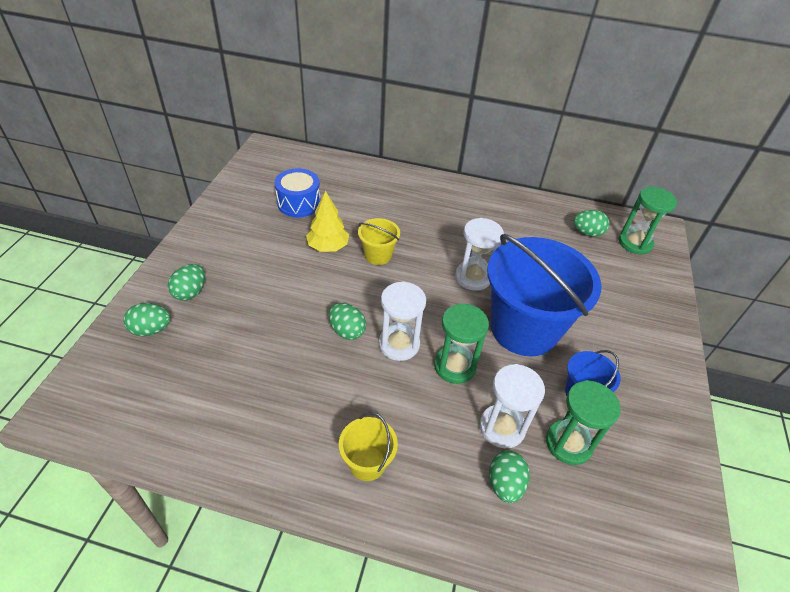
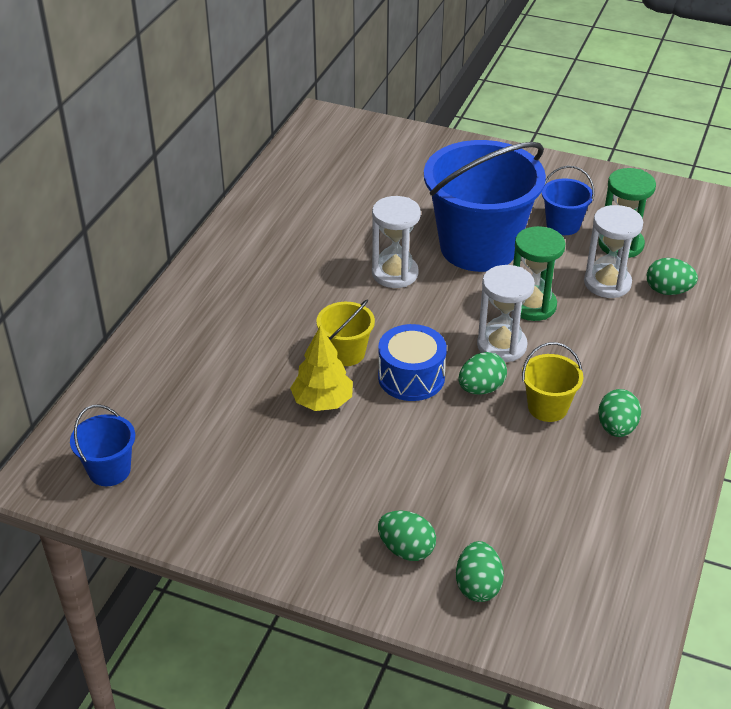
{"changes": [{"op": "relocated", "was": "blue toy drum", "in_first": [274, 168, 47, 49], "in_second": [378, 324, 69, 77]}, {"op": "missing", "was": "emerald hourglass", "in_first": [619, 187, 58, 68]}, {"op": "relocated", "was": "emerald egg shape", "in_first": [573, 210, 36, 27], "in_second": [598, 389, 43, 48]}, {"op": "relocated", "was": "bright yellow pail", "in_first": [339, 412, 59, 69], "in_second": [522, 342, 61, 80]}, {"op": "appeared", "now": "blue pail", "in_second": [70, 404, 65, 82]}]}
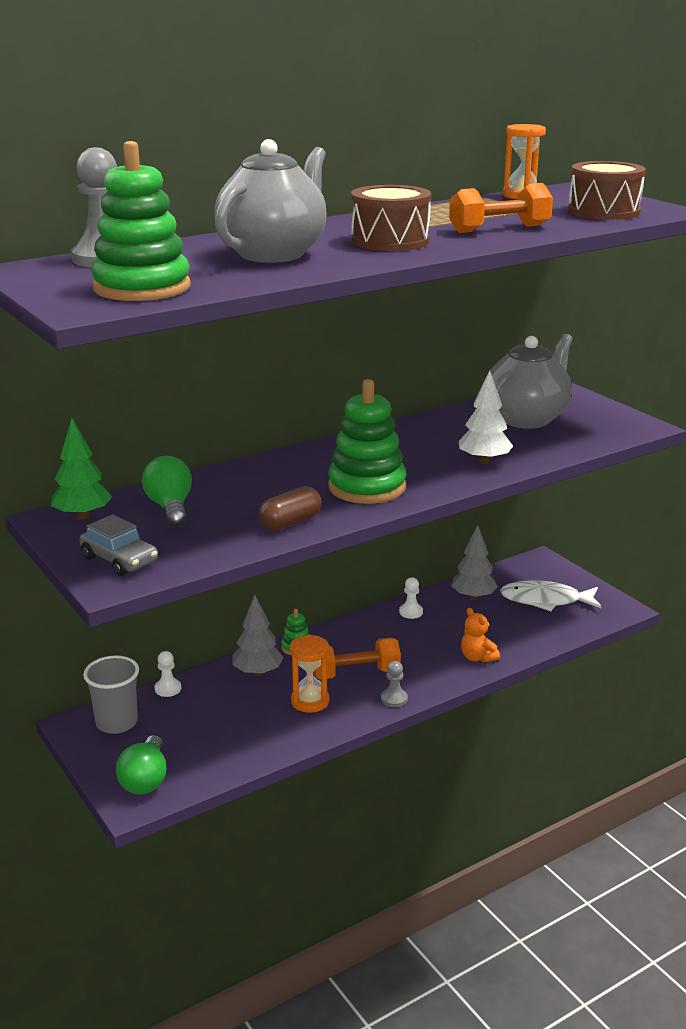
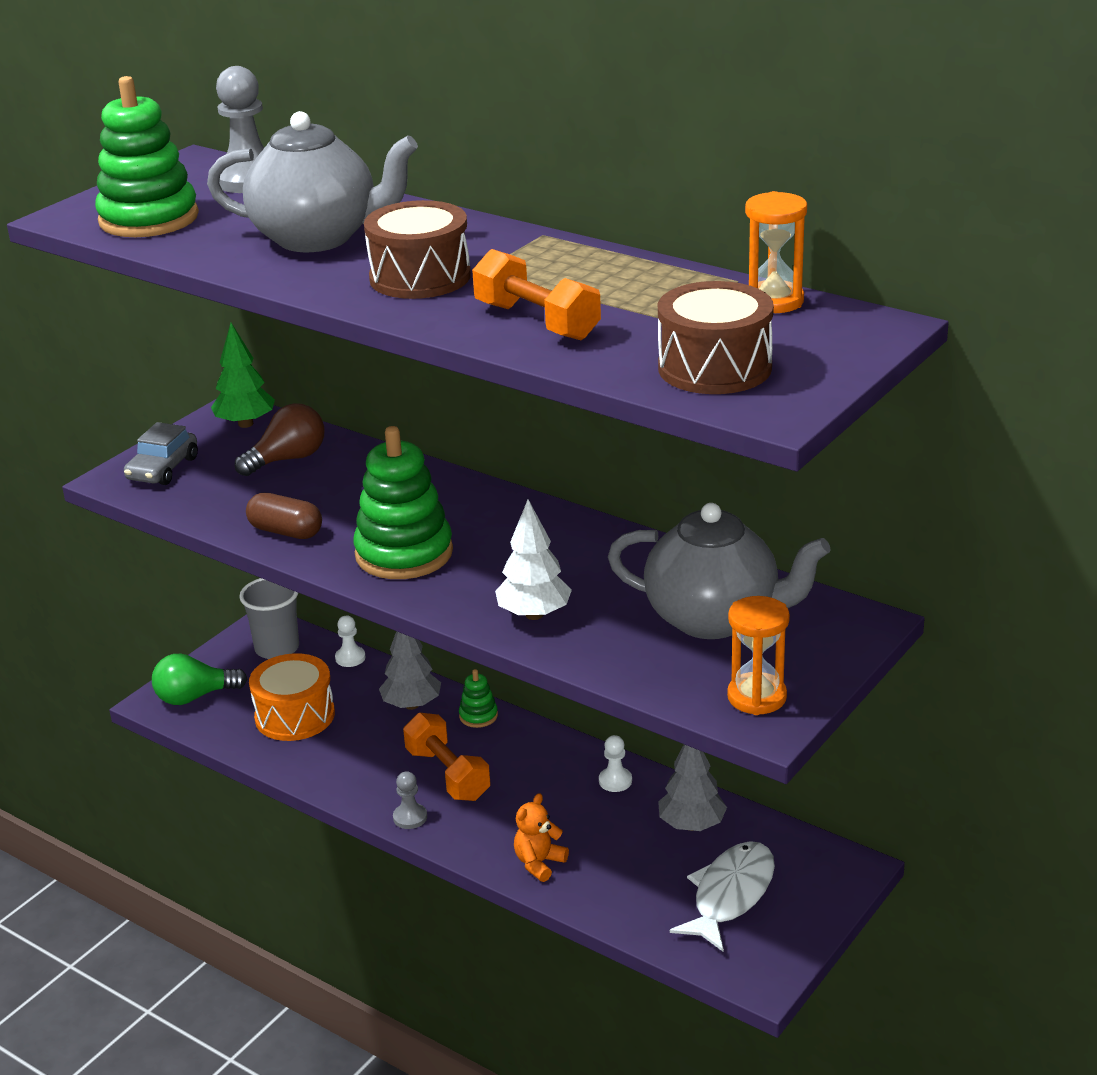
{"changes": [{"op": "colour", "was": "emerald light bulb", "now": "russet light bulb", "in_first": [142, 456, 50, 71], "in_second": [235, 403, 90, 73]}, {"op": "spun", "was": "pure white fish figure", "in_first": [500, 580, 102, 31], "in_second": [670, 841, 105, 111], "clockwise": 45}, {"op": "relocated", "was": "bright orange hourglass", "in_first": [290, 634, 39, 79], "in_second": [727, 596, 63, 119]}, {"op": "appeared", "now": "bright orange toy drum", "in_second": [249, 653, 86, 88]}]}
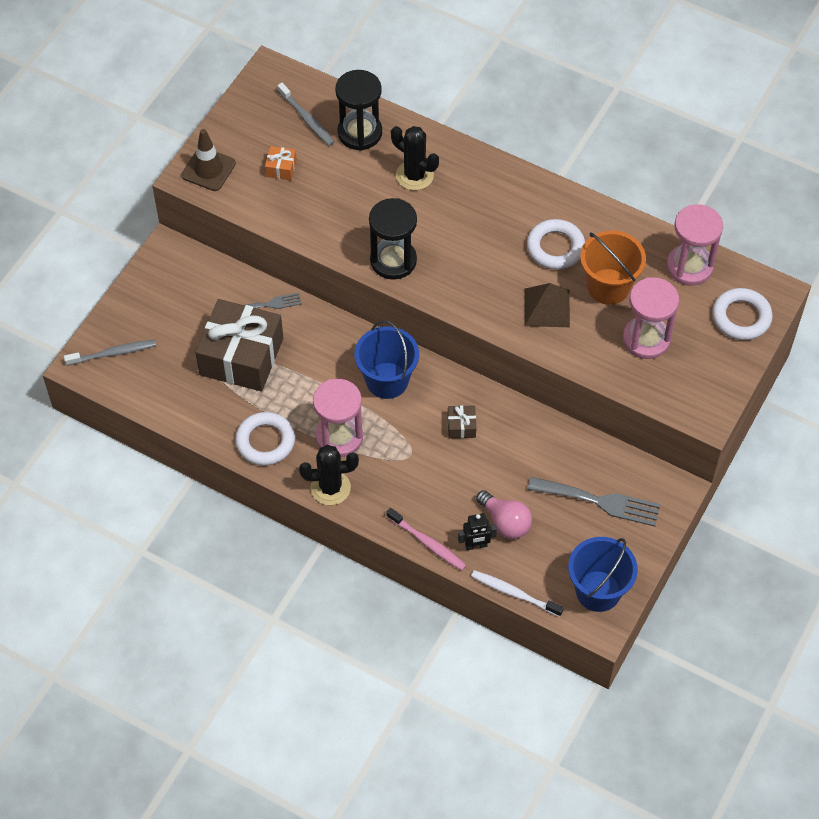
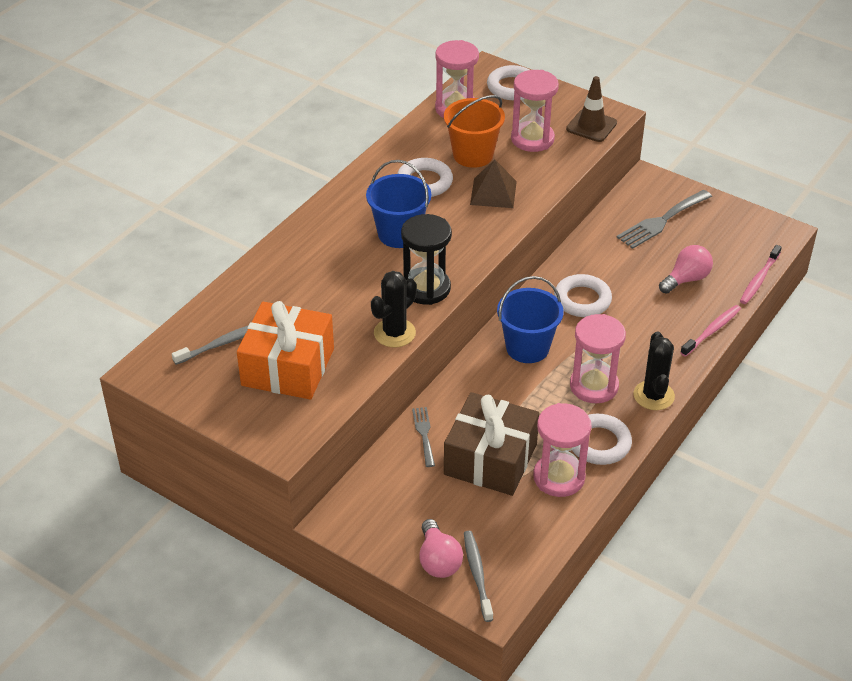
{"changes": [{"op": "missing", "was": "jet-black hourglass", "in_first": [335, 70, 47, 81]}, {"op": "relocated", "was": "jet-black saguaro cactus", "in_first": [391, 126, 48, 64], "in_second": [371, 271, 46, 76]}, {"op": "relocated", "was": "russet traffic cone", "in_first": [181, 129, 55, 62], "in_second": [566, 76, 51, 66]}, {"op": "size", "was": "bright orange gift", "in_first": [265, 146, 32, 34], "in_second": [237, 301, 97, 99], "ratio": 2.49}, {"op": "exchanged", "was": "russet gift", "now": "pure white torus", "in_first": [448, 405, 28, 33], "in_second": [554, 274, 58, 43]}, {"op": "spun", "was": "grey fork", "in_first": [528, 477, 133, 50], "in_second": [617, 190, 95, 59], "clockwise": -150}, {"op": "missing", "was": "jet-black toy robot", "in_first": [458, 513, 39, 37]}, {"op": "relocated", "was": "blue pail", "in_first": [568, 537, 70, 75], "in_second": [366, 160, 65, 88]}, {"op": "colour", "was": "pure white dental brush", "now": "rosy dental brush", "in_first": [471, 570, 93, 47], "in_second": [740, 245, 42, 59]}, {"op": "appeared", "now": "rosy hourglass", "in_second": [533, 403, 59, 94]}, {"op": "appeared", "now": "rosy light bulb", "in_second": [420, 519, 43, 59]}]}
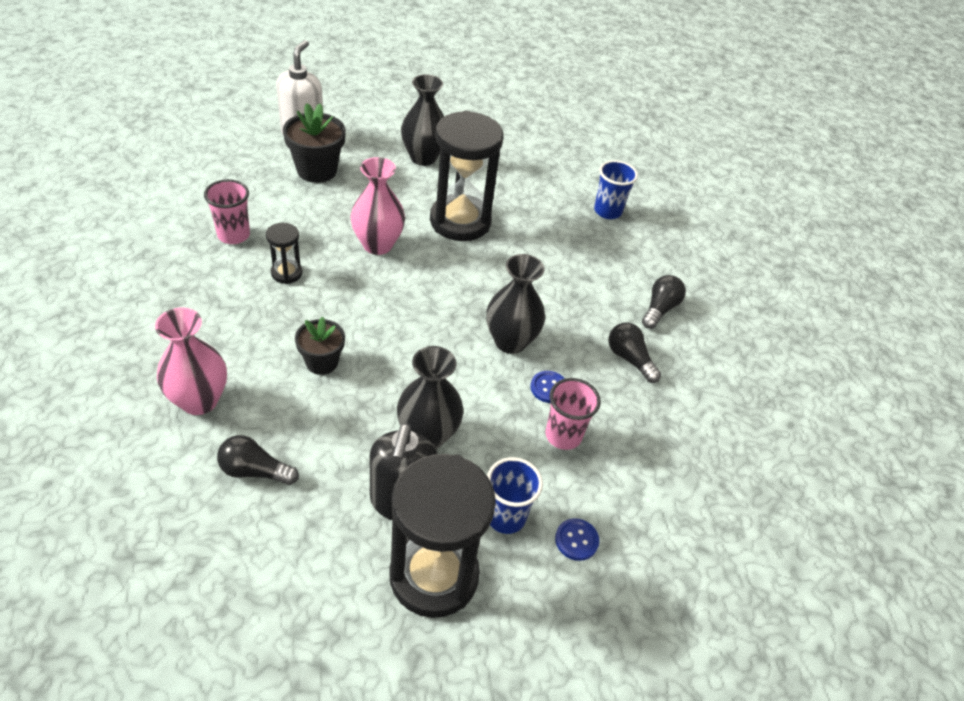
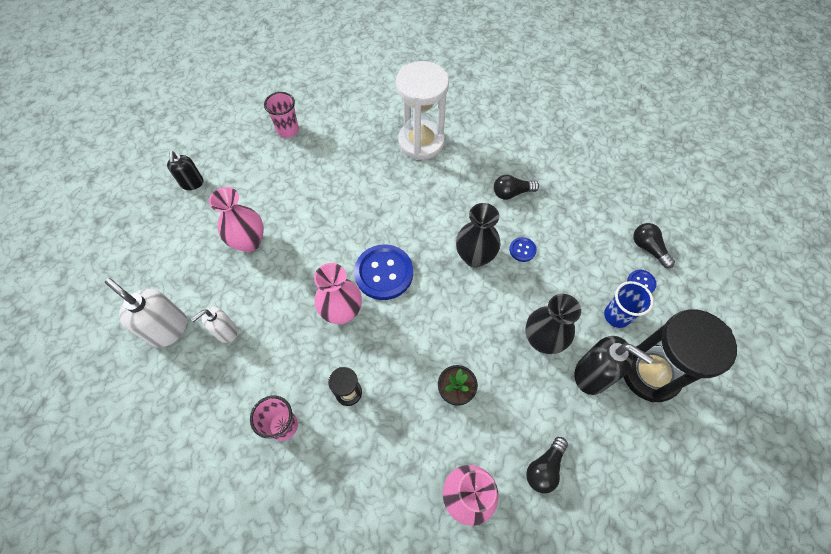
{"changes": [{"op": "colour", "was": "jet-black vase", "now": "rosy vase", "in_first": [401, 74, 43, 92], "in_second": [209, 187, 55, 65]}, {"op": "exchanged", "was": "jet-black flower pot", "now": "pure white pump bottle", "in_first": [283, 103, 63, 80], "in_second": [191, 307, 47, 36]}, {"op": "missing", "was": "jet-black hourglass", "in_first": [430, 111, 73, 130]}, {"op": "missing", "was": "blue cup", "in_first": [594, 160, 44, 59]}, {"op": "relocated", "was": "jet-black light bulb", "in_first": [642, 275, 44, 54], "in_second": [633, 223, 42, 45]}, {"op": "relocated", "was": "rosy cup", "in_first": [546, 378, 55, 72], "in_second": [264, 92, 35, 46]}, {"op": "appeared", "now": "pure white hourglass", "in_second": [396, 61, 53, 99]}, {"op": "appeared", "now": "jet-black pump bottle", "in_second": [167, 151, 36, 39]}, {"op": "appeared", "now": "blue shirt button", "in_second": [354, 244, 59, 56]}]}
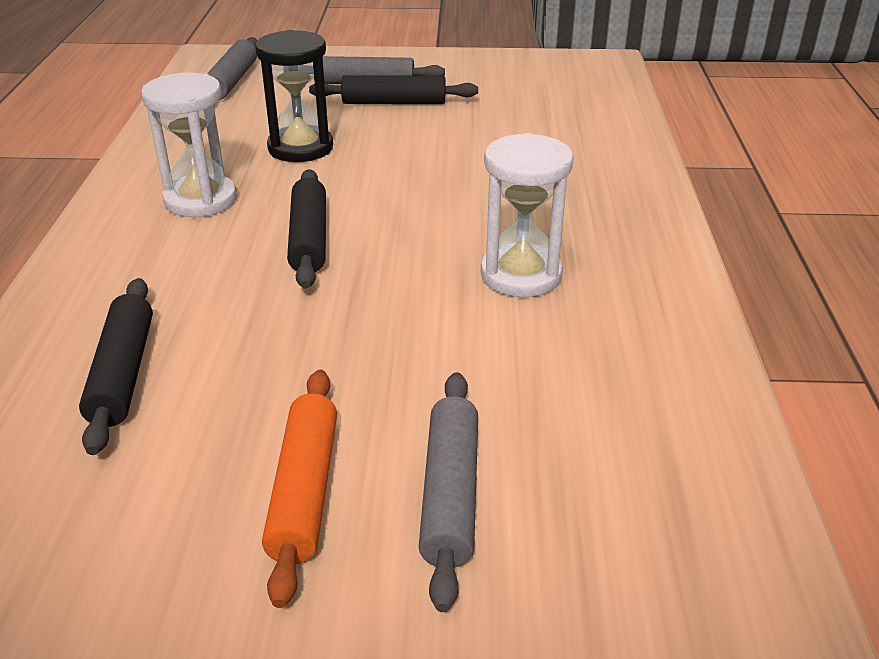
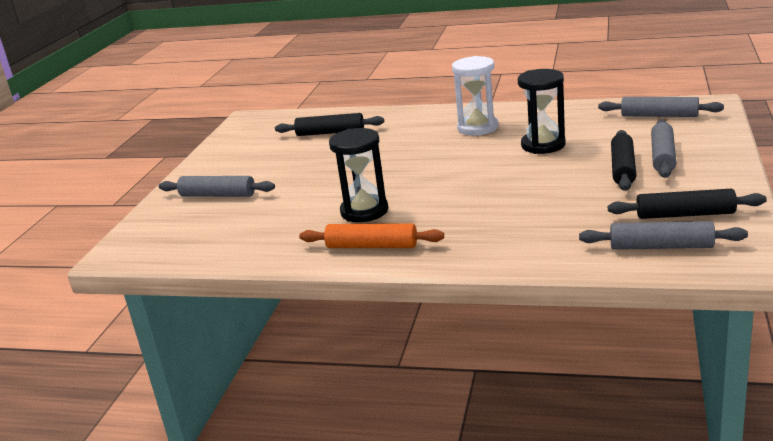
{"changes": [{"op": "colour", "was": "pure white hourglass", "now": "jet-black hourglass", "in_first": [481, 133, 93, 164], "in_second": [329, 128, 59, 94]}, {"op": "relocated", "was": "jet-black pastry roller", "in_first": [287, 169, 39, 120], "in_second": [608, 189, 159, 30]}, {"op": "relocated", "was": "bright orange pastry roller", "in_first": [262, 370, 75, 238], "in_second": [299, 223, 145, 25]}, {"op": "appeared", "now": "grey pastry roller", "in_second": [579, 221, 169, 28]}]}
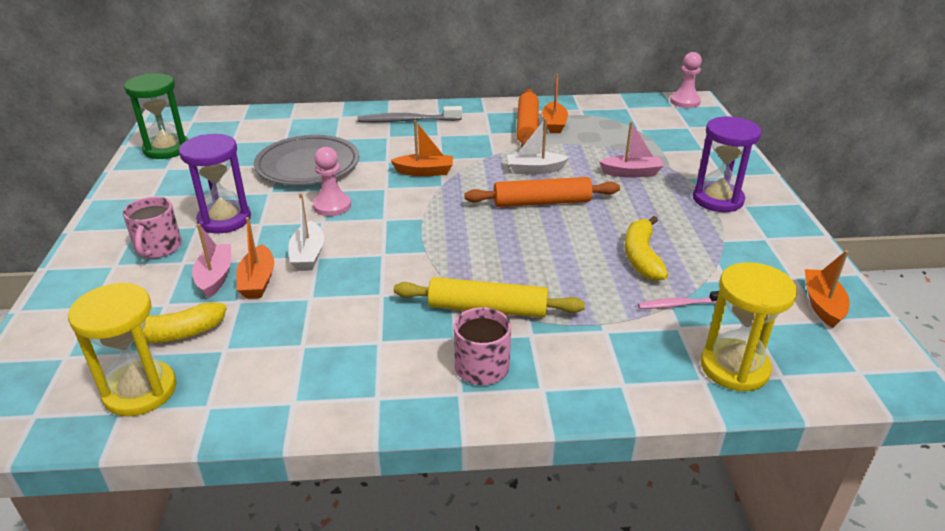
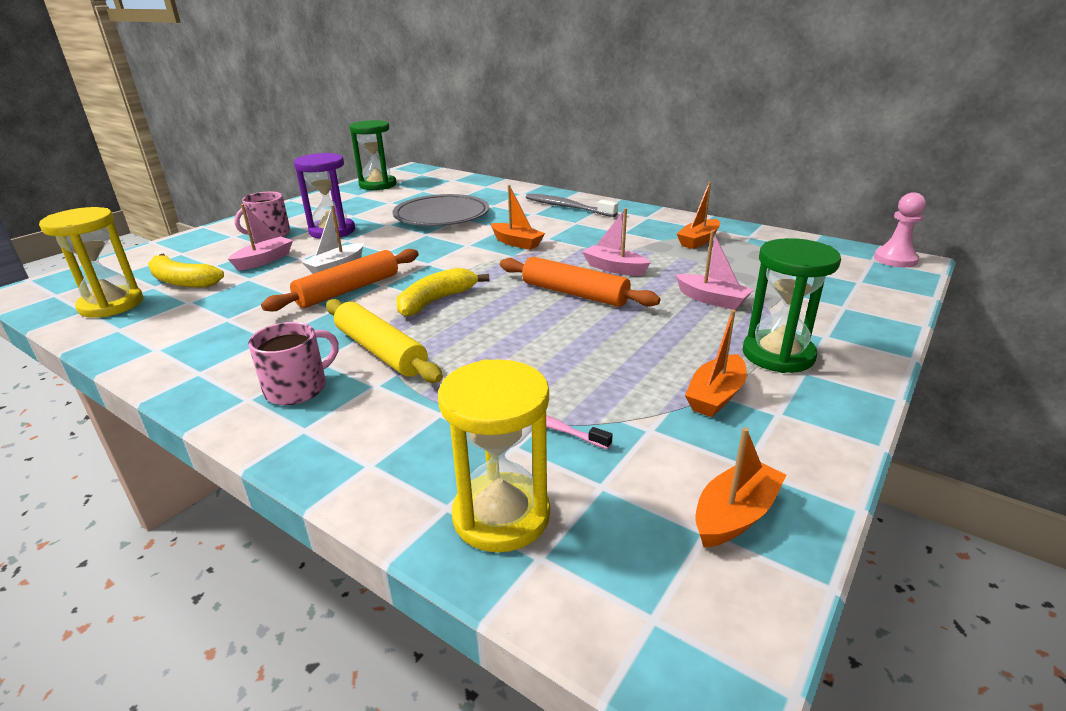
{"changes": [{"op": "relocated", "was": "bright orange pastry roller", "in_first": [516, 89, 23, 58], "in_second": [261, 249, 158, 63]}, {"op": "colour", "was": "royal purple hourglass", "now": "emerald hourglass", "in_first": [693, 116, 69, 96], "in_second": [743, 238, 98, 135]}, {"op": "colour", "was": "pure white boat", "now": "rosy boat", "in_first": [507, 118, 62, 56], "in_second": [582, 208, 69, 68]}, {"op": "missing", "was": "rosy game pawn", "in_first": [313, 147, 38, 69]}, {"op": "relocated", "was": "bright yellow banana fruit", "in_first": [625, 216, 43, 65], "in_second": [396, 268, 93, 49]}, {"op": "relocated", "was": "bright orange boat", "in_first": [236, 217, 38, 82], "in_second": [685, 310, 62, 107]}]}
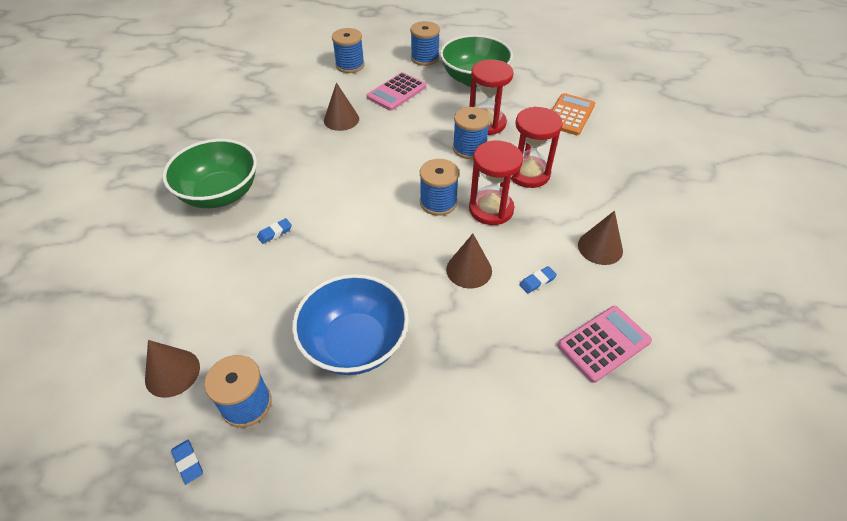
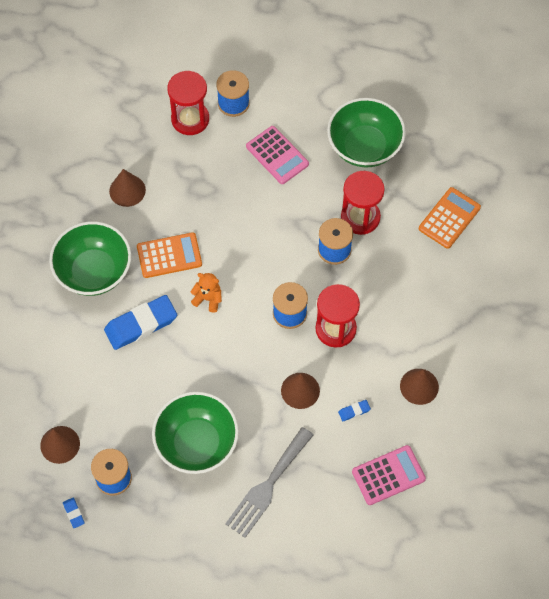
{"changes": [{"op": "missing", "was": "blue spool", "in_first": [410, 21, 30, 45]}, {"op": "spun", "was": "rosy calculator", "in_first": [367, 72, 59, 39], "in_second": [246, 126, 63, 58], "clockwise": -90}, {"op": "relocated", "was": "russet cone shape", "in_first": [324, 82, 35, 49], "in_second": [109, 169, 37, 38]}, {"op": "relocated", "was": "crimson hourglass", "in_first": [511, 107, 52, 81], "in_second": [167, 71, 42, 64]}, {"op": "size", "was": "blue eraser", "in_first": [257, 218, 35, 26], "in_second": [104, 295, 73, 55], "ratio": 2.38}, {"op": "colour", "was": "blue serving bowl", "now": "emerald serving bowl", "in_first": [292, 274, 117, 101], "in_second": [152, 392, 87, 82]}, {"op": "appeared", "now": "bright orange calculator", "in_second": [137, 232, 65, 46]}, {"op": "appeared", "now": "bright orange teddy bear", "in_second": [191, 273, 31, 40]}, {"op": "appeared", "now": "grey fork", "in_second": [225, 427, 89, 111]}]}
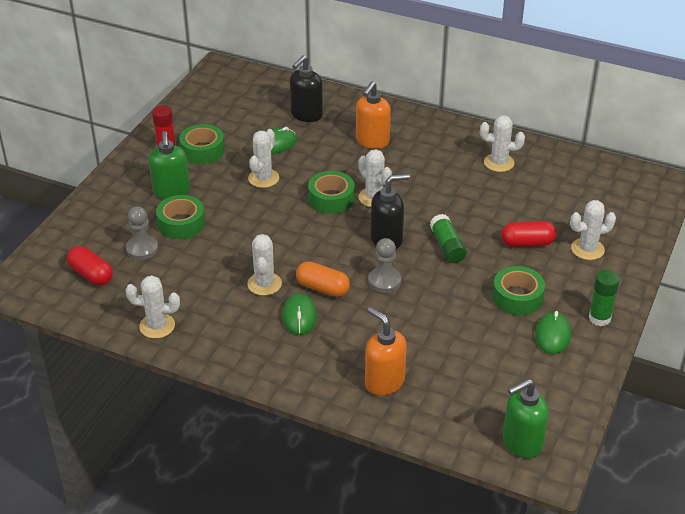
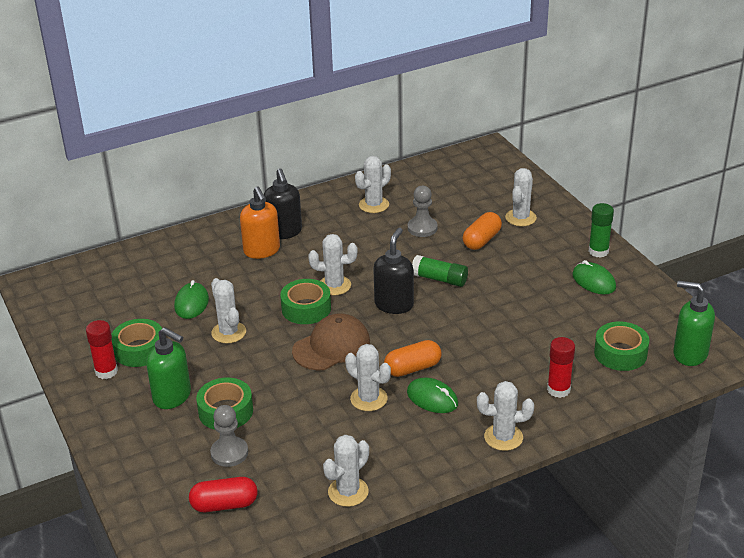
{"changes": [{"op": "relocated", "was": "jet-black pump bottle", "in_first": [290, 55, 33, 67], "in_second": [263, 168, 39, 71]}, {"op": "colour", "was": "crimson pill", "now": "bright orange pill", "in_first": [501, 221, 56, 26], "in_second": [463, 212, 39, 38]}, {"op": "relocated", "was": "grey game pawn", "in_first": [368, 238, 33, 55], "in_second": [408, 186, 30, 51]}, {"op": "relocated", "was": "emerald tape", "in_first": [492, 266, 53, 49], "in_second": [594, 322, 55, 49]}, {"op": "exchanged", "was": "bright orange pump bottle", "now": "crimson glue stick", "in_first": [365, 307, 42, 89], "in_second": [547, 337, 28, 61]}, {"op": "spun", "was": "emerald pump bottle", "in_first": [503, 379, 46, 80], "in_second": [673, 281, 42, 85], "clockwise": 105}, {"op": "appeared", "now": "russet cap", "in_second": [292, 314, 78, 56]}, {"op": "appeared", "now": "pure white saguaro cactus", "in_second": [477, 381, 57, 70]}]}
